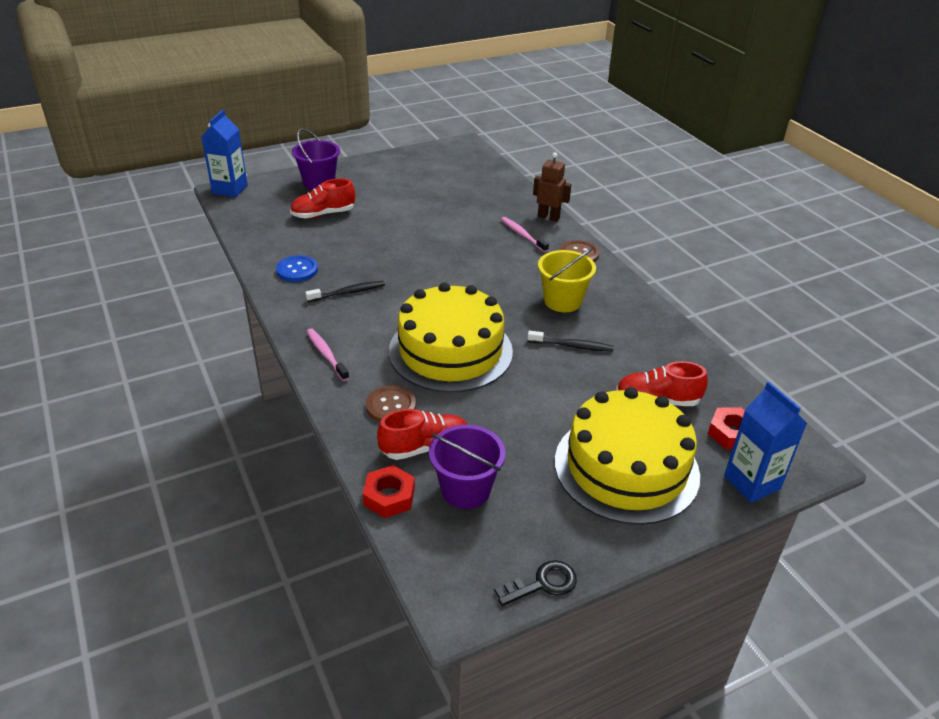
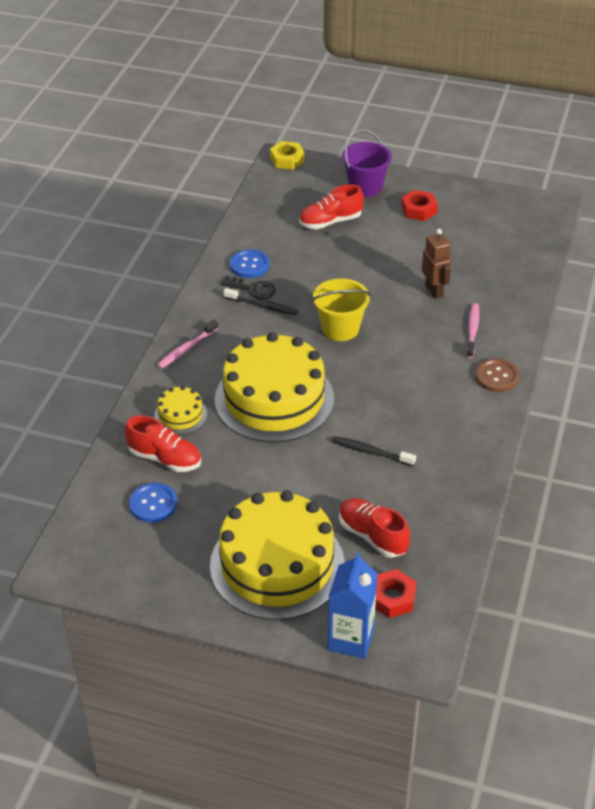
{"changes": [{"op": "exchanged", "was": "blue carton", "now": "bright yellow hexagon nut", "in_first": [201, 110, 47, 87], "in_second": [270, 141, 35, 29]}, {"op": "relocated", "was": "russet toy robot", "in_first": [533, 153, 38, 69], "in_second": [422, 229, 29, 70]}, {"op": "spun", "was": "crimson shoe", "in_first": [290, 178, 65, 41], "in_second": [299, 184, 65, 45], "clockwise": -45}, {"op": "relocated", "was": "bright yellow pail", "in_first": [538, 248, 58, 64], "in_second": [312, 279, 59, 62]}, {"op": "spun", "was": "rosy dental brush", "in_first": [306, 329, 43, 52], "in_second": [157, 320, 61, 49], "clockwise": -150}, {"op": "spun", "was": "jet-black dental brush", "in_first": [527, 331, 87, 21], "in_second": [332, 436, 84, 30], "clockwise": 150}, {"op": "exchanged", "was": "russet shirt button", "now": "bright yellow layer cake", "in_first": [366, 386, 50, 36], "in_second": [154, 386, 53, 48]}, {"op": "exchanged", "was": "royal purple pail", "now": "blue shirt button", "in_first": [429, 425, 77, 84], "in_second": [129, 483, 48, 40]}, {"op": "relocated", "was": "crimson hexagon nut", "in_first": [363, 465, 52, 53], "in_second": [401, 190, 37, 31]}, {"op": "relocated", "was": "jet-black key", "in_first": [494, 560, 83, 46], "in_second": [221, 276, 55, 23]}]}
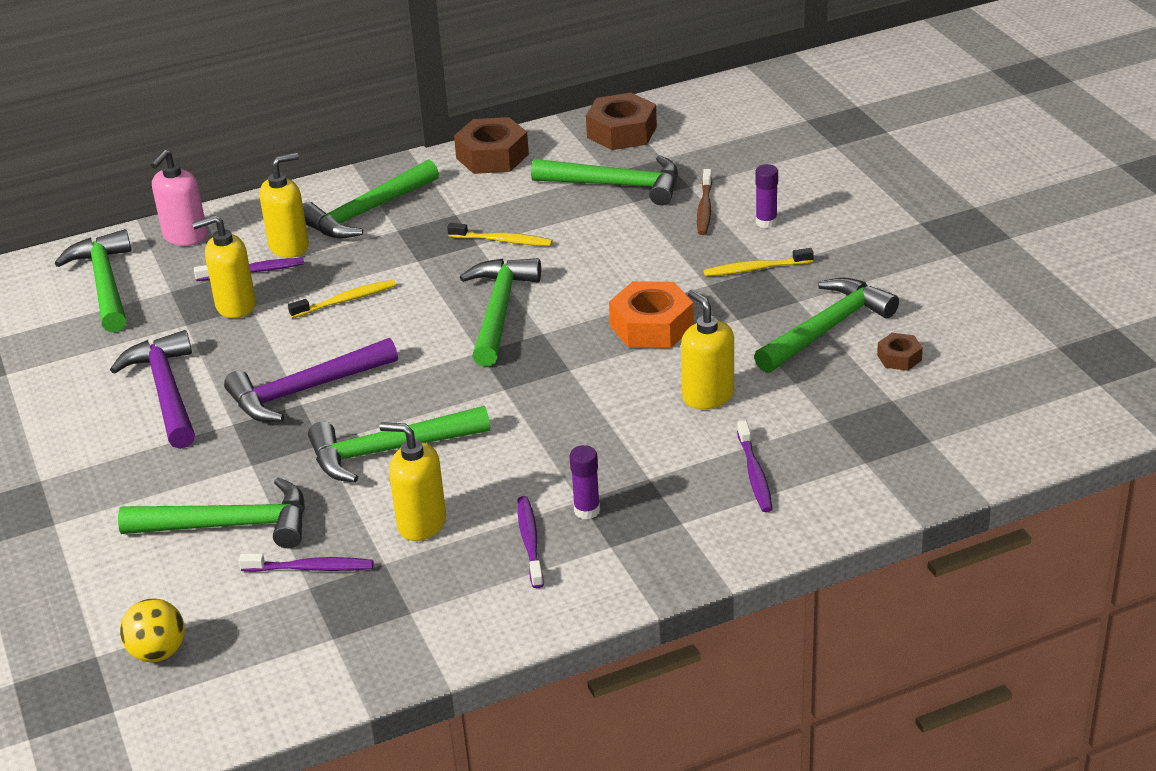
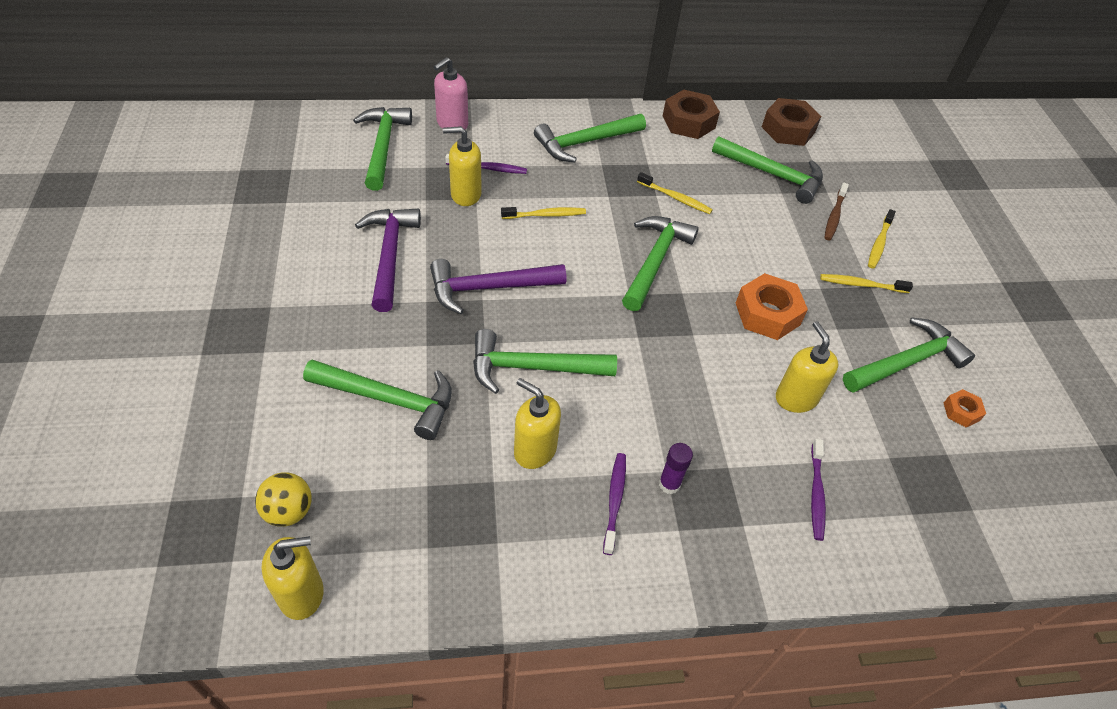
{"changes": [{"op": "relocated", "was": "bright yellow pump bottle", "in_first": [259, 153, 50, 105], "in_second": [262, 536, 61, 84]}, {"op": "exchanged", "was": "royal purple glue stick", "now": "bright yellow dental brush", "in_first": [755, 164, 23, 64], "in_second": [868, 209, 28, 60]}, {"op": "colour", "was": "russet hexagon nut", "now": "bright orange hexagon nut", "in_first": [877, 333, 46, 38], "in_second": [944, 389, 42, 39]}, {"op": "missing", "was": "royal purple dental brush", "in_first": [239, 554, 134, 18]}]}
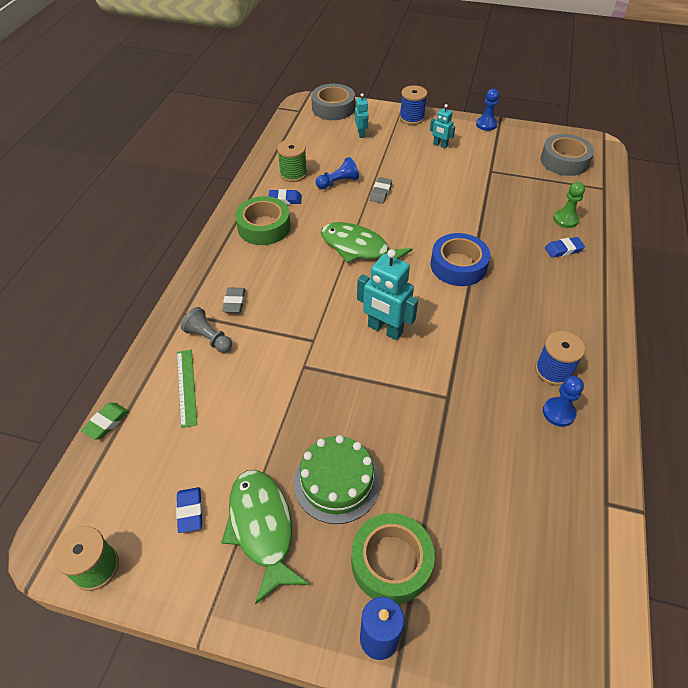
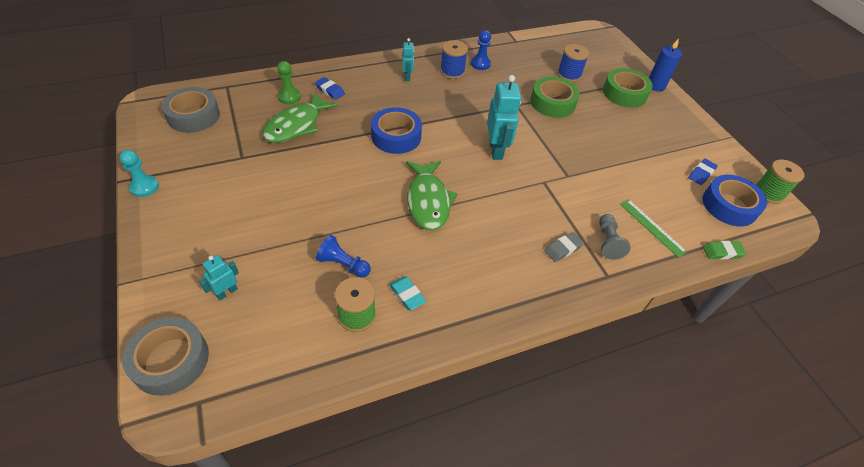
{"changes": [{"op": "relocated", "was": "blue spool", "in_first": [400, 85, 27, 40], "in_second": [557, 44, 32, 38]}, {"op": "colour", "was": "blue game pawn", "now": "aqua game pawn", "in_first": [476, 89, 23, 42], "in_second": [119, 150, 40, 47]}, {"op": "relocated", "was": "aqua toy robot", "in_first": [430, 104, 25, 45], "in_second": [402, 38, 12, 43]}, {"op": "missing", "was": "grey eraser", "in_first": [370, 177, 22, 26]}, {"op": "colour", "was": "blue eraser", "now": "aqua eraser", "in_first": [268, 189, 34, 16], "in_second": [389, 277, 37, 33]}, {"op": "relocated", "was": "emerald tape", "in_first": [235, 196, 55, 49], "in_second": [530, 77, 50, 41]}, {"op": "spun", "was": "emerald straightedge", "in_first": [177, 350, 20, 78], "in_second": [620, 199, 67, 59], "clockwise": -75}, {"op": "missing", "was": "emerald layer cake", "in_first": [294, 435, 86, 89]}, {"op": "relocated", "was": "emerald fish figure", "in_first": [221, 470, 88, 135], "in_second": [263, 92, 76, 51]}, {"op": "appeared", "now": "blue tape", "in_second": [703, 175, 64, 51]}]}
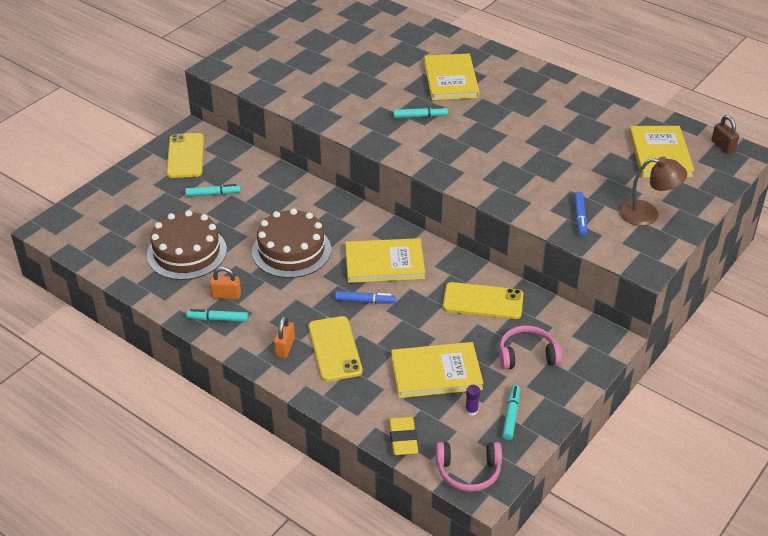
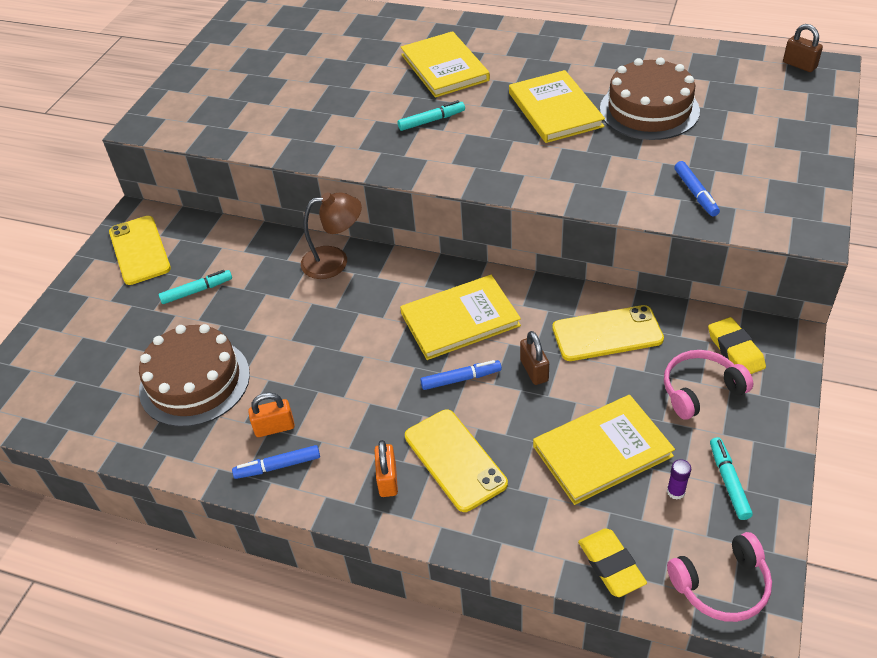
{"changes": [{"op": "relocated", "was": "bright yellow book", "in_first": [629, 126, 65, 52], "in_second": [509, 70, 96, 73]}, {"op": "relocated", "was": "russet lamp", "in_first": [619, 157, 68, 69], "in_second": [301, 192, 61, 87]}, {"op": "relocated", "was": "russet layer cake", "in_first": [252, 208, 79, 70], "in_second": [600, 57, 100, 83]}, {"op": "colour", "was": "aqua felt pen", "now": "blue felt pen", "in_first": [187, 309, 61, 13], "in_second": [232, 445, 88, 34]}, {"op": "appeared", "now": "bright yellow eraser", "in_second": [708, 317, 58, 57]}, {"op": "appeared", "now": "russet small lock", "in_second": [520, 331, 29, 54]}]}
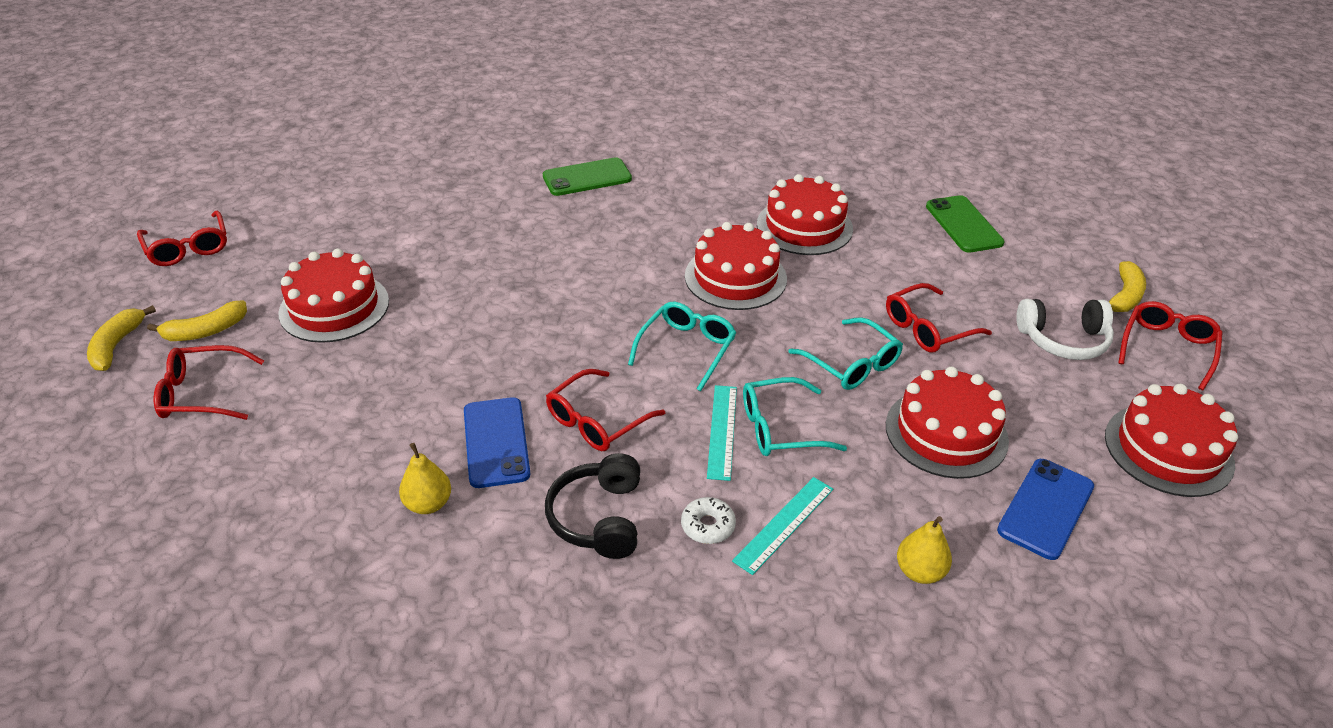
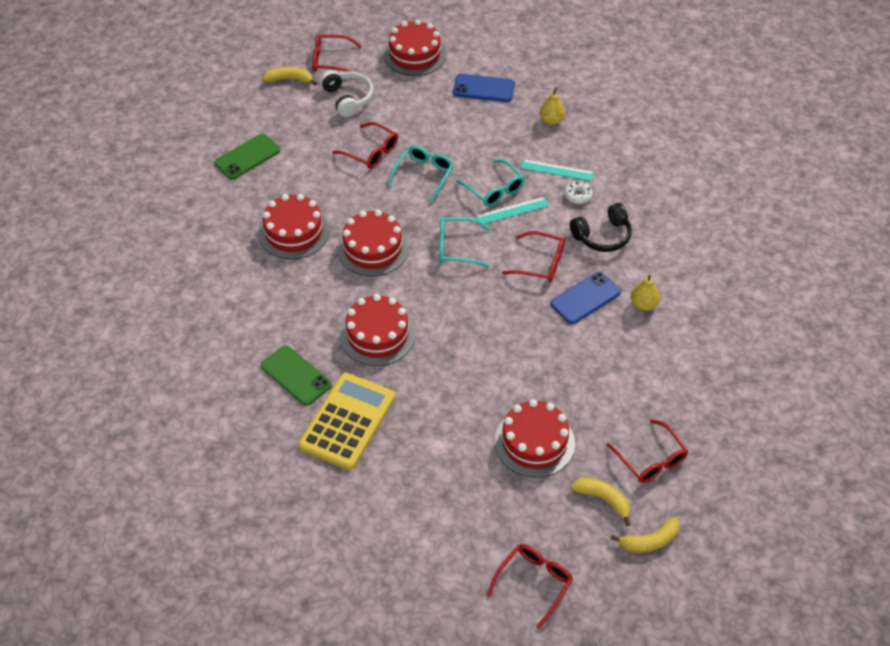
{"changes": [{"op": "relocated", "was": "crimson layer cake", "in_first": [886, 367, 123, 112], "in_second": [340, 294, 76, 72]}, {"op": "appeared", "now": "bright yellow calculator", "in_second": [298, 373, 97, 97]}]}
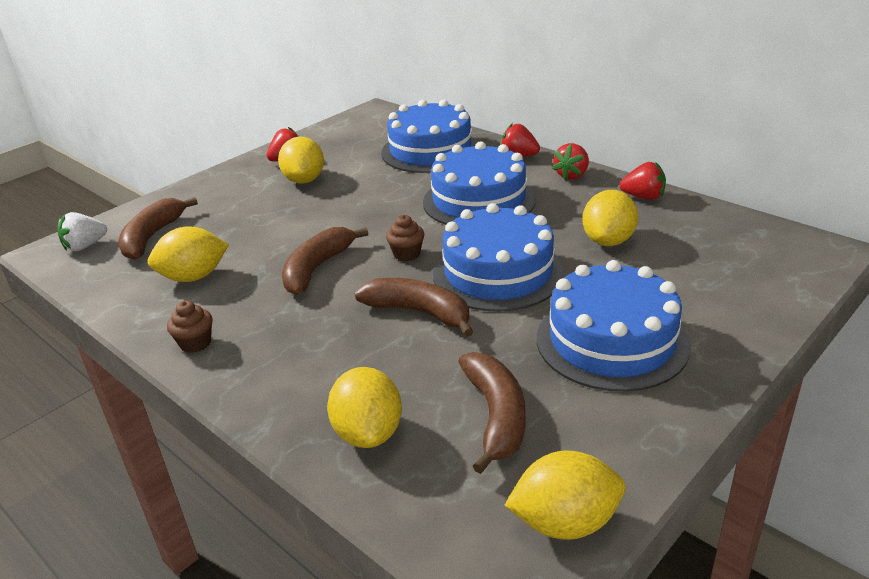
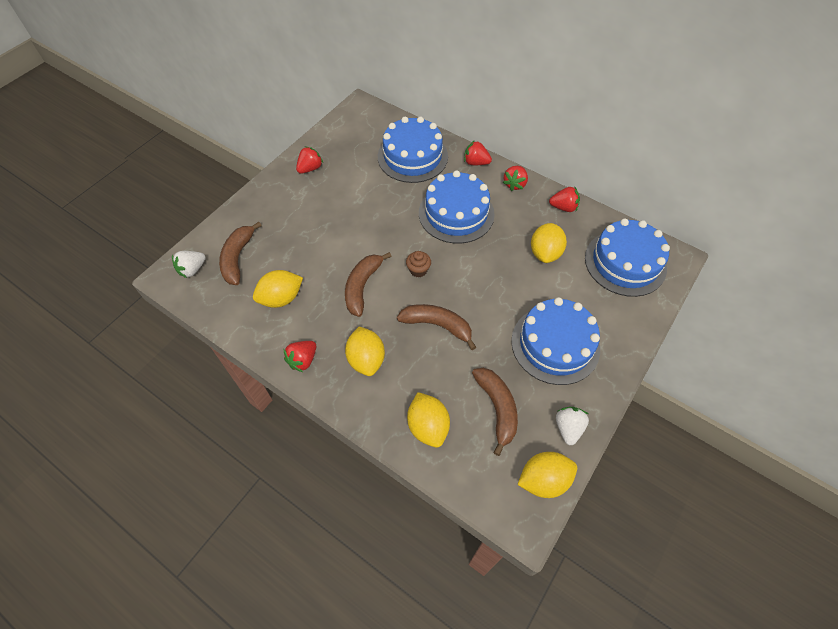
{"changes": [{"op": "relocated", "was": "bright yellow lemon", "in_first": [278, 137, 46, 46], "in_second": [345, 326, 40, 50]}, {"op": "relocated", "was": "blue layer cake", "in_first": [433, 203, 132, 109], "in_second": [585, 218, 85, 79]}, {"op": "exchanged", "was": "russet fairy cake", "now": "crimson toy strawberry", "in_first": [167, 300, 46, 53], "in_second": [284, 341, 32, 31]}, {"op": "appeared", "now": "pure white toy strawberry", "in_second": [556, 407, 33, 38]}]}
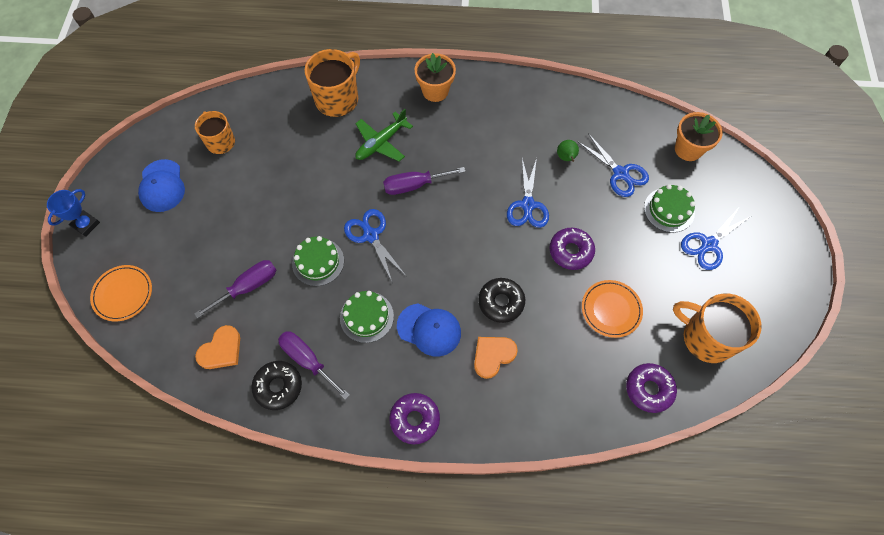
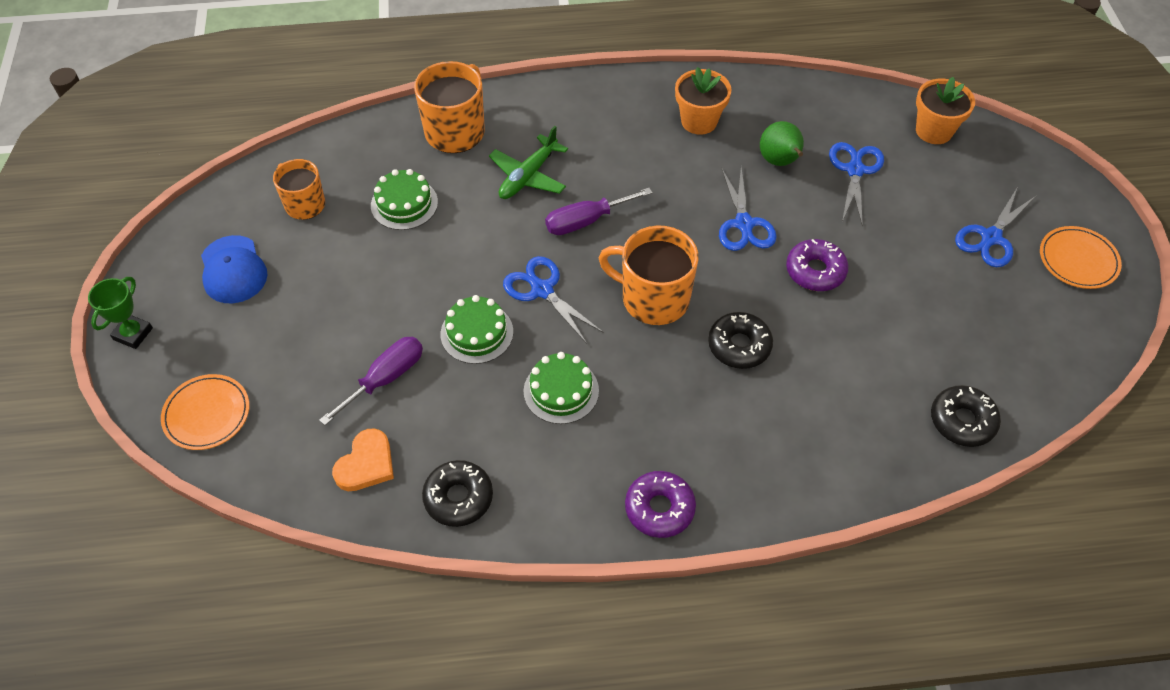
{"changes": [{"op": "relocated", "was": "bright orange flower pot", "in_first": [415, 53, 41, 49], "in_second": [675, 67, 56, 68]}, {"op": "spun", "was": "blue pair of scissors", "in_first": [577, 133, 72, 64], "in_second": [829, 142, 55, 84], "clockwise": -120}, {"op": "size", "was": "emerald toy pear", "in_first": [557, 140, 22, 22], "in_second": [760, 121, 44, 45], "ratio": 1.51}, {"op": "relocated", "was": "emerald layer cake", "in_first": [644, 184, 51, 49], "in_second": [371, 169, 67, 61]}, {"op": "colour", "was": "blue trophy", "now": "emerald trophy", "in_first": [47, 189, 53, 48], "in_second": [88, 277, 65, 72]}, {"op": "relocated", "was": "bright orange dinner plate", "in_first": [582, 280, 61, 58], "in_second": [1040, 226, 82, 63]}, {"op": "relocated", "was": "bright orange tea mug", "in_first": [673, 293, 89, 70], "in_second": [599, 225, 99, 100]}, {"op": "missing", "was": "blue cap", "in_first": [397, 303, 64, 54]}, {"op": "missing", "was": "royal purple hand screwdriver", "in_first": [278, 331, 72, 69]}, {"op": "missing", "was": "bright orange love heart", "in_first": [474, 337, 44, 42]}, {"op": "colour", "was": "royal purple glazed donut", "now": "jet-black glazed donut", "in_first": [626, 363, 51, 50], "in_second": [931, 385, 70, 62]}]}
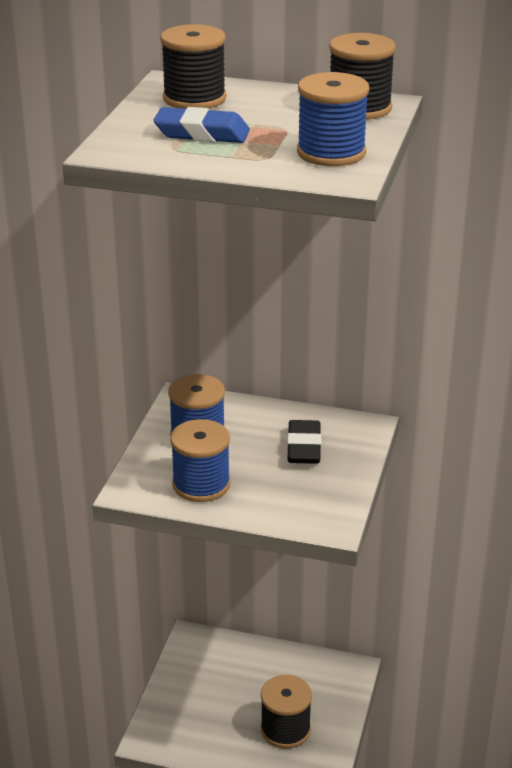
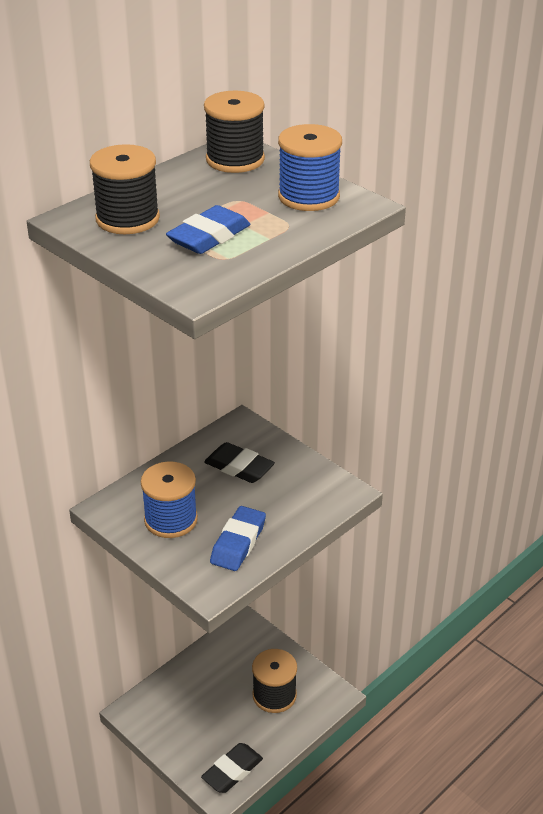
{"changes": [{"op": "exchanged", "was": "blue spool", "now": "blue eraser", "in_first": [170, 419, 61, 83], "in_second": [210, 506, 56, 65]}, {"op": "appeared", "now": "jet-black eraser", "in_second": [201, 743, 62, 50]}]}
